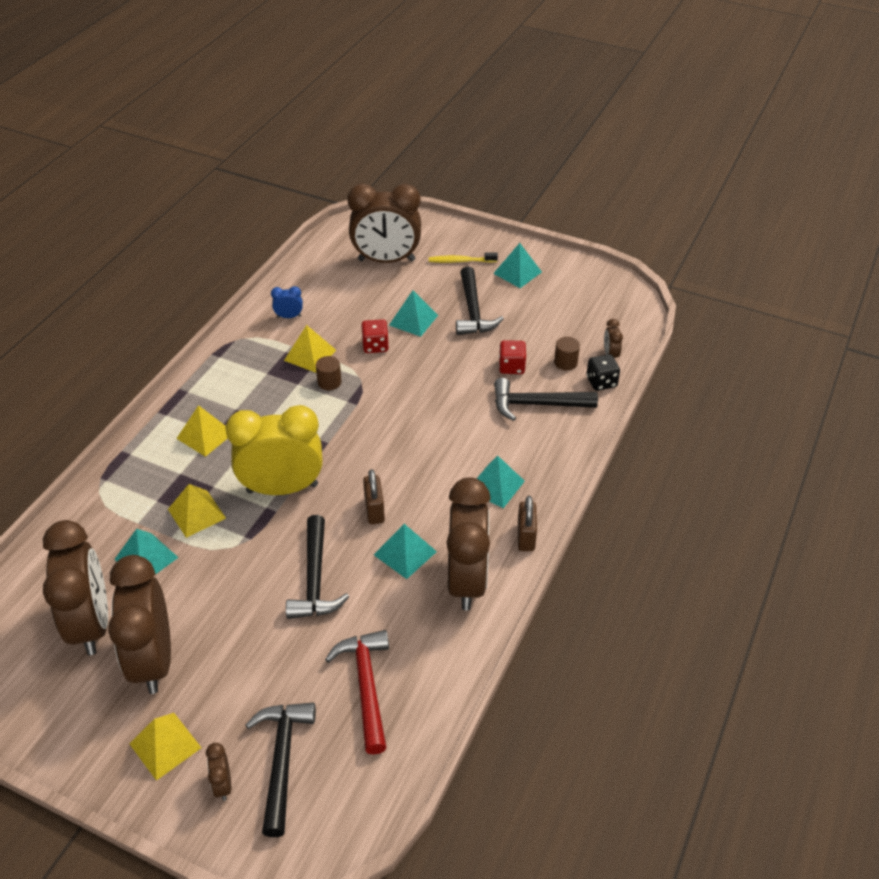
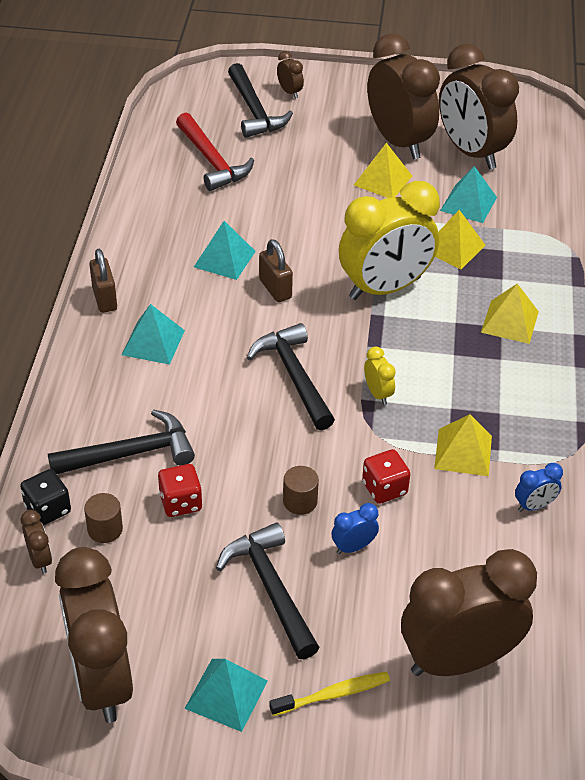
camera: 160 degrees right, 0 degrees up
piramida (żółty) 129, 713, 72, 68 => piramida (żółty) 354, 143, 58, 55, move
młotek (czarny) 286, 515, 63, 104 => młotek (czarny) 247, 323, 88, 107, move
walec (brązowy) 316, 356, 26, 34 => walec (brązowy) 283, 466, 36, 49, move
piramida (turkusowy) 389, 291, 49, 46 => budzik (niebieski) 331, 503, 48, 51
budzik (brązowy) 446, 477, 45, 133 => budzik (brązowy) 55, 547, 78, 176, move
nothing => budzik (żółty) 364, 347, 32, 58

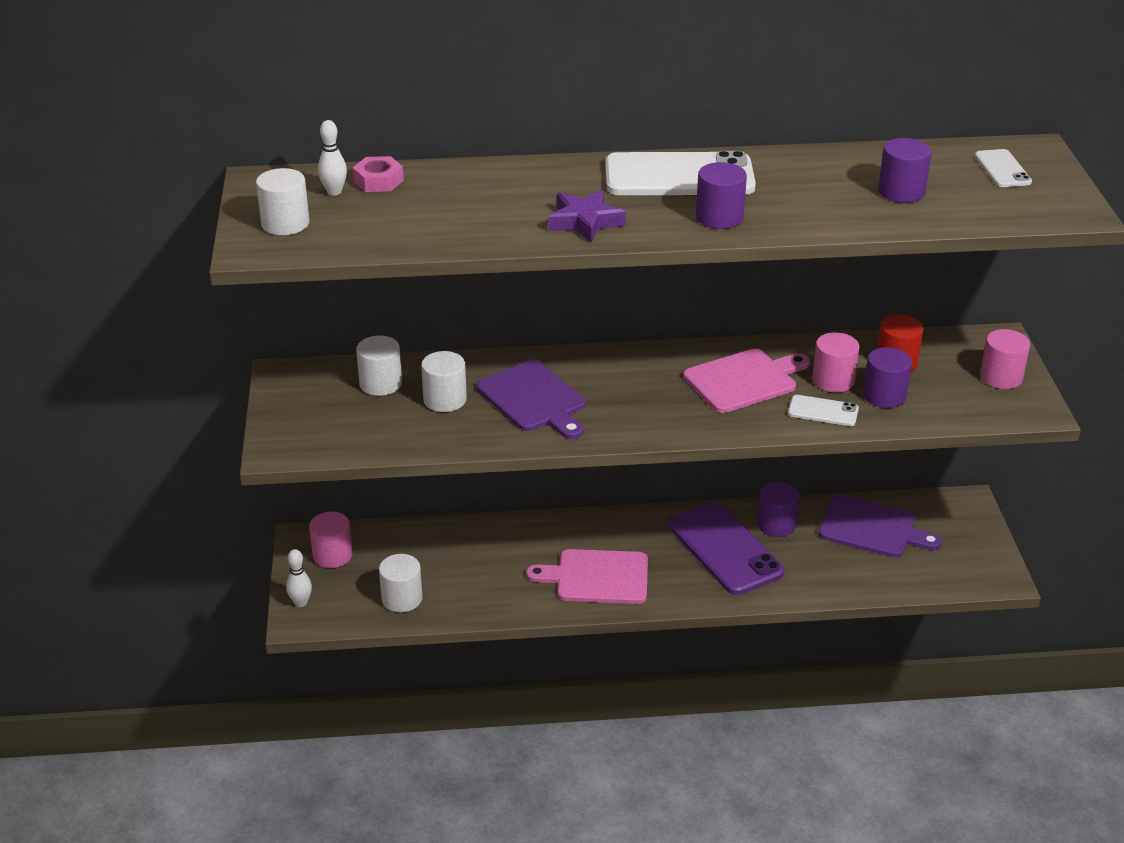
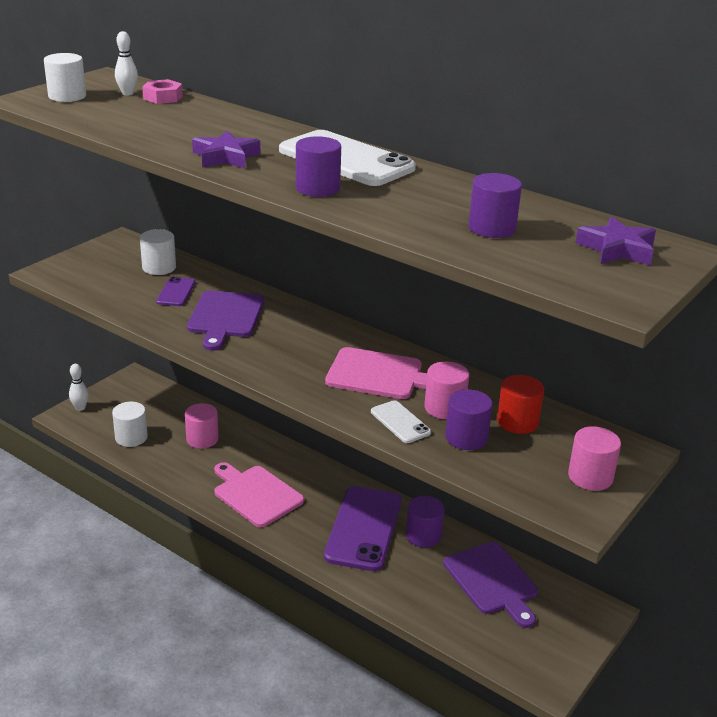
camera: 40 degrees right, 5 degrees down
walec (różowy) 309, 512, 44, 56 => walec (różowy) 185, 403, 34, 46, move
walec (biały) 421, 351, 46, 61 => telefon (fioletowy) 156, 277, 39, 29
telefon (biały) 975, 149, 57, 38 => gwiazda (fioletowy) 575, 217, 81, 48

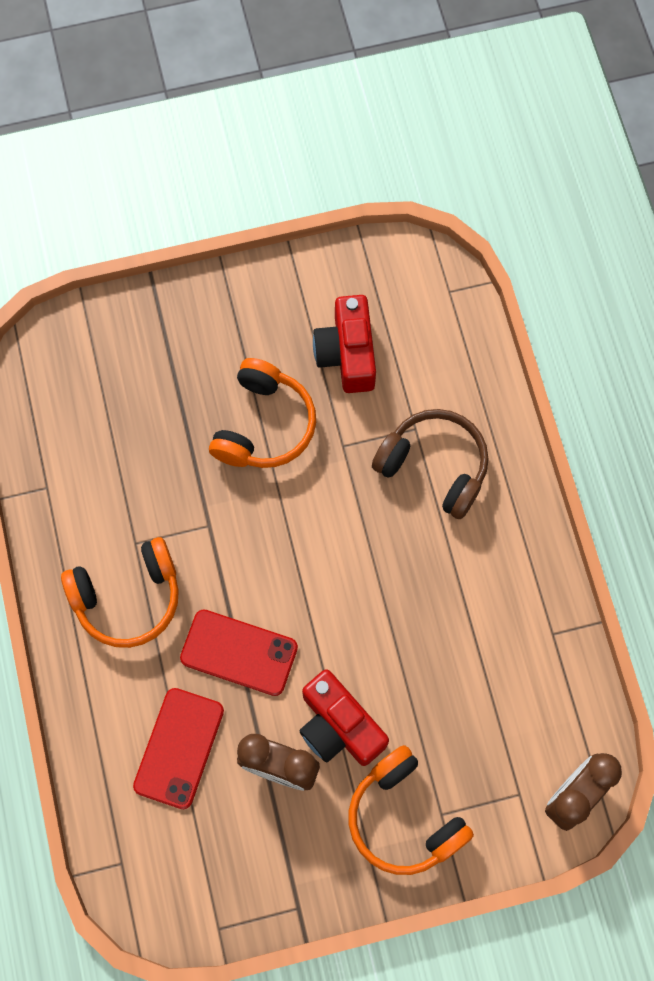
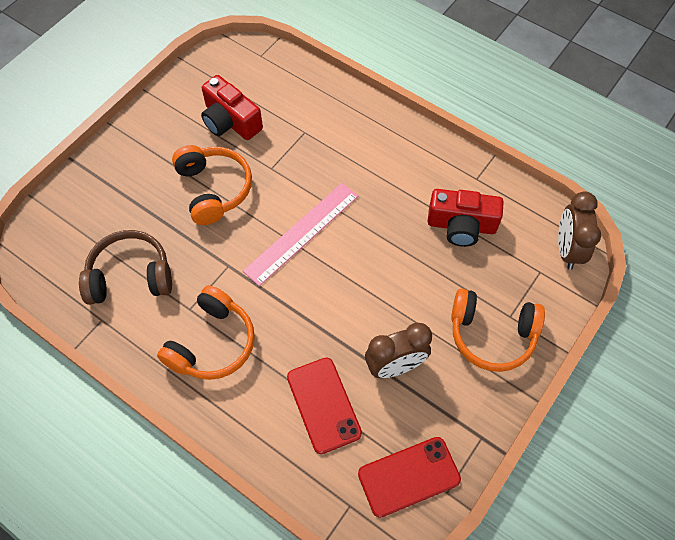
camera: 40 degrees left, 10 degrees down
telefon (czerwony) 180, 609, 118, 87 => telefon (czerwony) 358, 437, 103, 81, move
aparat fotograficzny (czerwony) 300, 670, 89, 96 => aparat fotograficzny (czerwony) 428, 189, 76, 58, move
słuchawki (brązowy) 372, 409, 117, 110 => słuchawki (brązowy) 79, 230, 93, 75, move
nothing => linijka (różowy) 243, 183, 115, 103

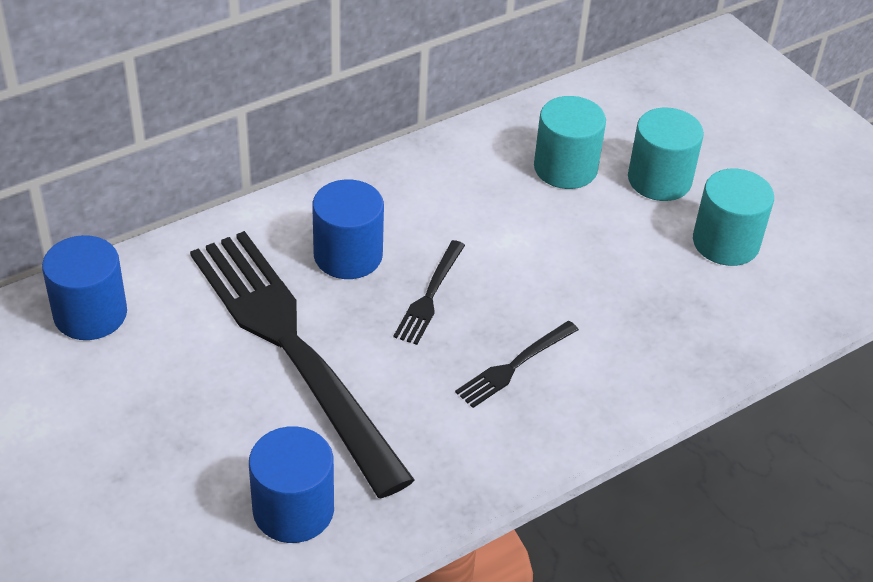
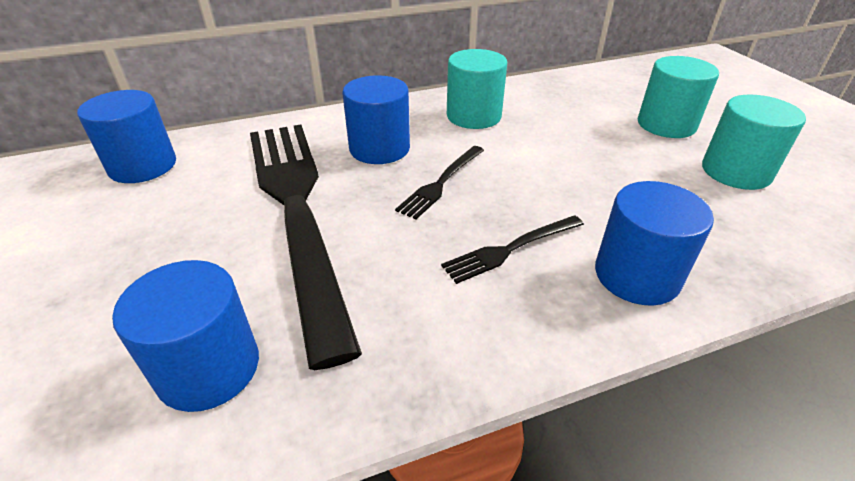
camera: 15 degrees right, 5 degrees down
walec (turkusowy) 534, 96, 72, 93 => walec (turkusowy) 447, 49, 60, 80, move
nothing => walec (niebieski) 595, 181, 119, 125

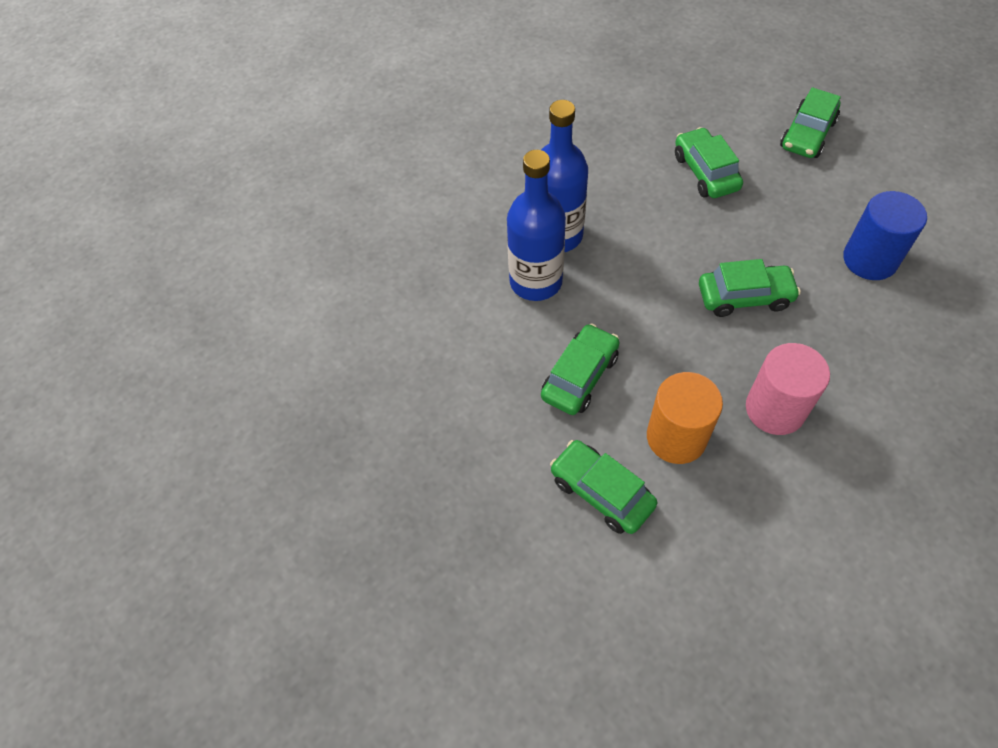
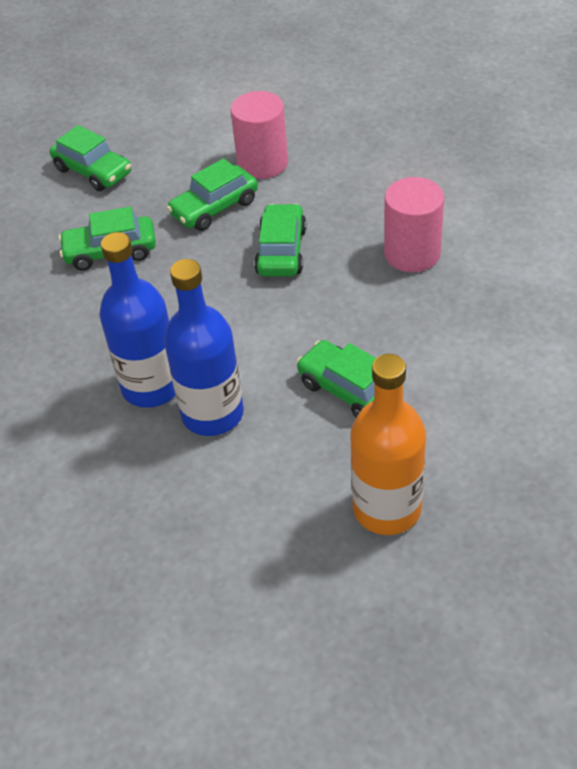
camera: 80 degrees left, 10 degrees down
samochód (zielony) 550, 440, 107, 94 => samochód (zielony) 167, 158, 91, 73, move
walec (pomarańczowy) 647, 372, 76, 92 => nothing
walec (niebieski) 843, 191, 84, 89 => walec (różowy) 230, 91, 58, 88
nothing => butelka (pomarańczowy) 351, 354, 75, 181

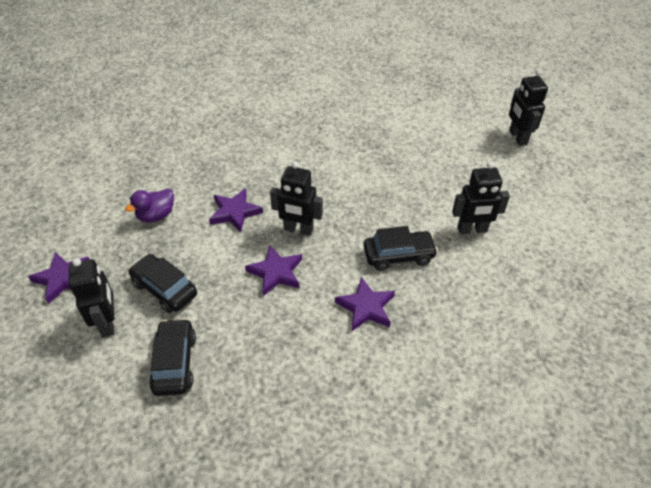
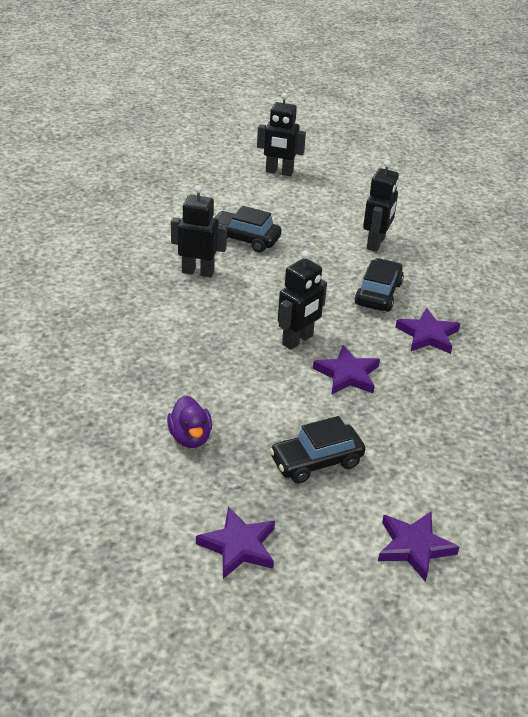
camera: 65 degrees left, 10 degrees down
robot (czarny) 69, 258, 46, 79 => robot (czarny) 171, 186, 56, 91, move
samochód (czarny) 149, 318, 47, 78 => samochód (czarny) 215, 206, 67, 47, move
gwiazda (fioletowy) 209, 188, 54, 44 => gwiazda (fioletowy) 378, 511, 81, 71, move

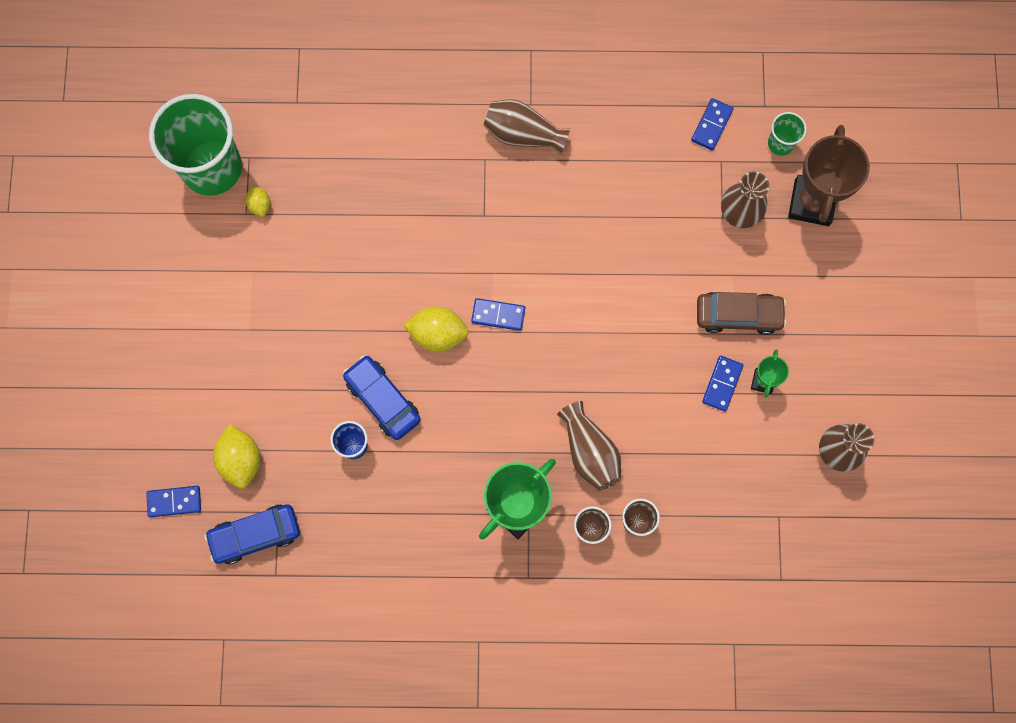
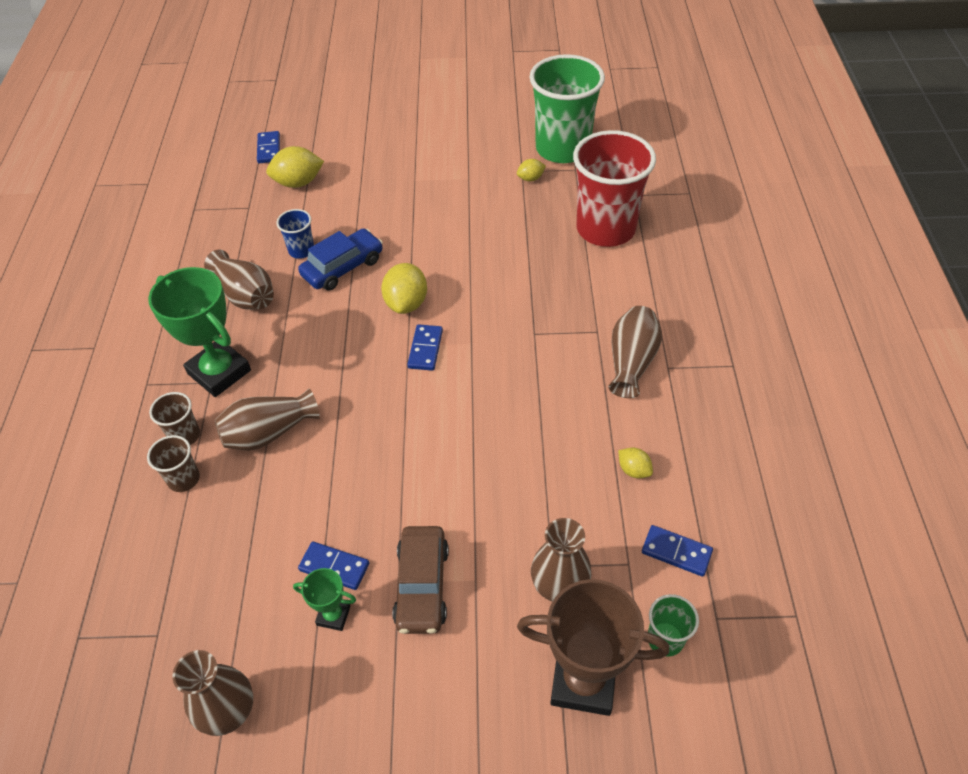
camera: 90 degrees right, 25 degrees down
samochód (niebieski) 204, 504, 96, 61 => nothing
nothing => wazon (brązowy) 204, 249, 70, 61
nothing => szklanka (czerwony) 573, 130, 83, 117
nothing => cytryna (żółty) 618, 447, 35, 31

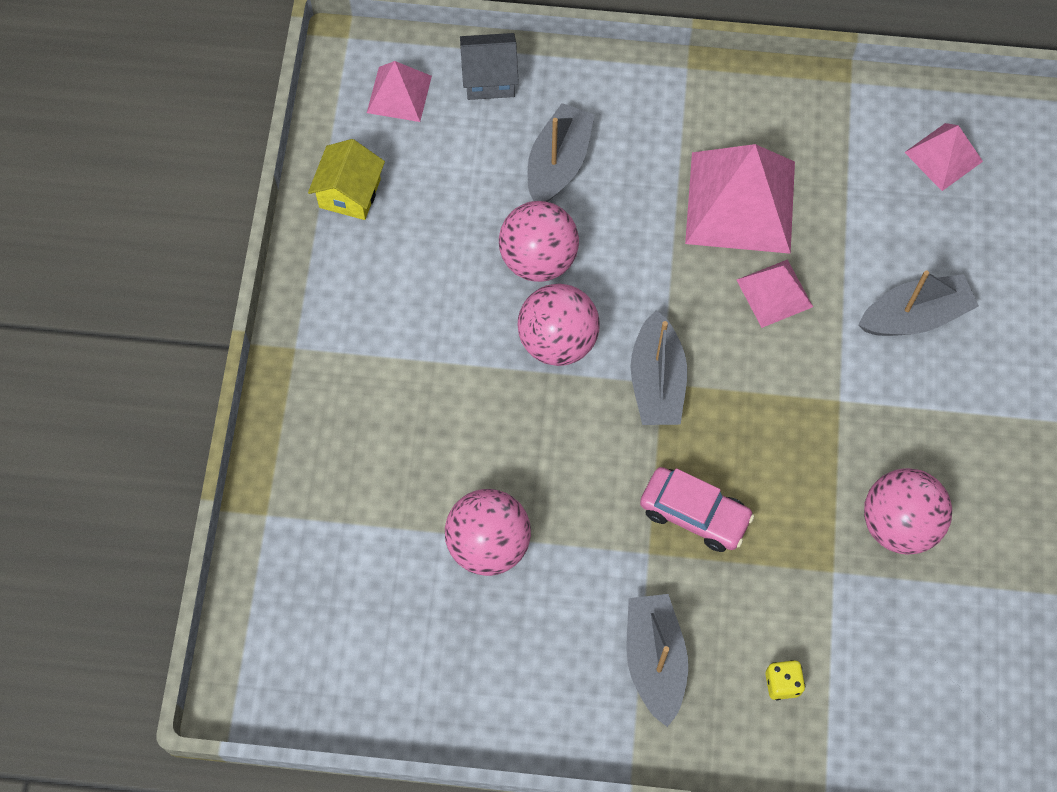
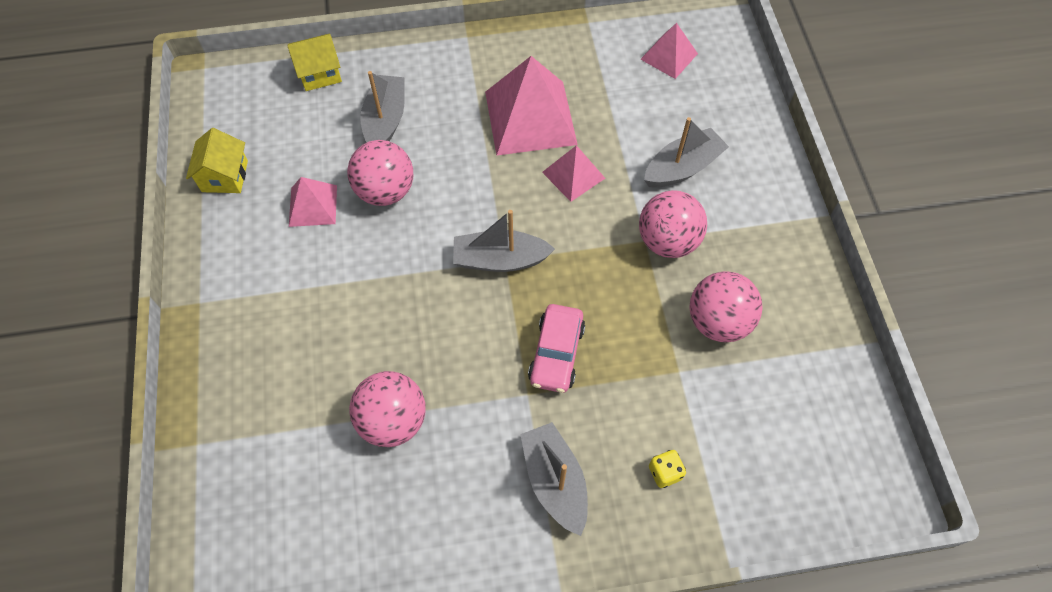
camera: 15 degrees left, 5 degrees down
piramida (różowy) 367, 61, 65, 61 => piramida (różowy) 289, 177, 48, 50, move
domek (szary) 460, 33, 59, 67 => domek (żółty) 287, 34, 55, 57
piłka (różowy) 518, 283, 82, 83 => piłka (różowy) 639, 190, 68, 68, move
łódka (szary) 630, 310, 57, 115 => łódka (szary) 453, 210, 102, 62, 105 degrees clockwise
samochód (różowy) 640, 467, 114, 85 => samochód (różowy) 528, 304, 57, 89, 90 degrees clockwise

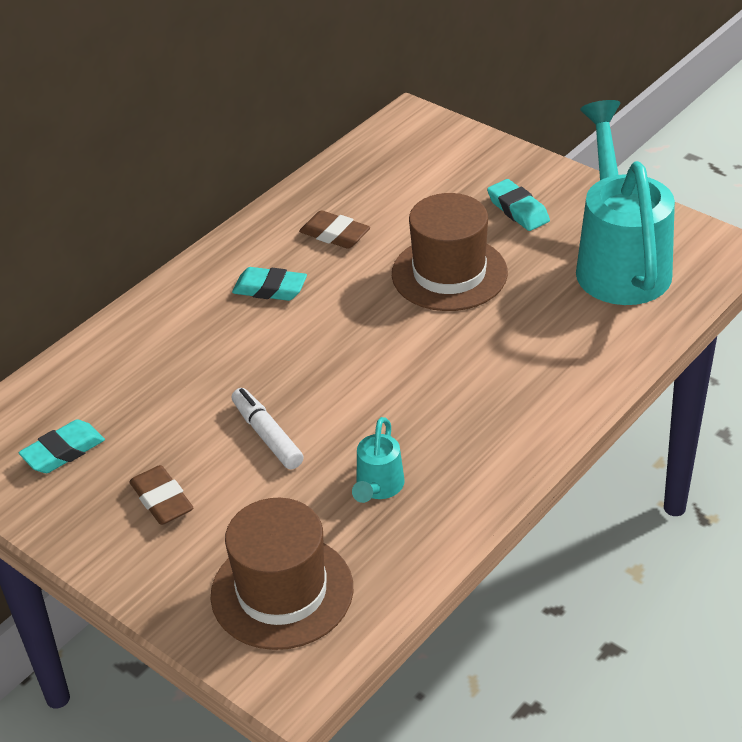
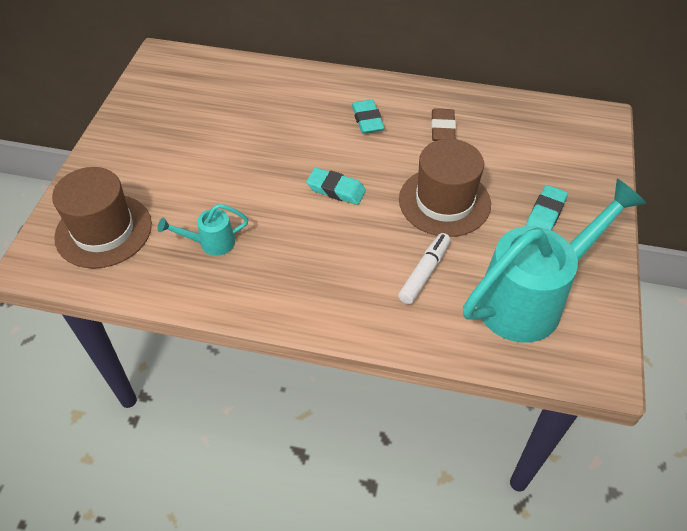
camera: 60 degrees right, 10 degrees up
gumka do mazania (turkusowy) 19, 419, 86, 54 => gumka do mazania (turkusowy) 306, 168, 60, 37, move
gumka do mazania (brązowy) 129, 465, 64, 60 => nothing
flamaster (biały) 232, 388, 72, 81 => flamaster (biały) 398, 233, 53, 71, move

